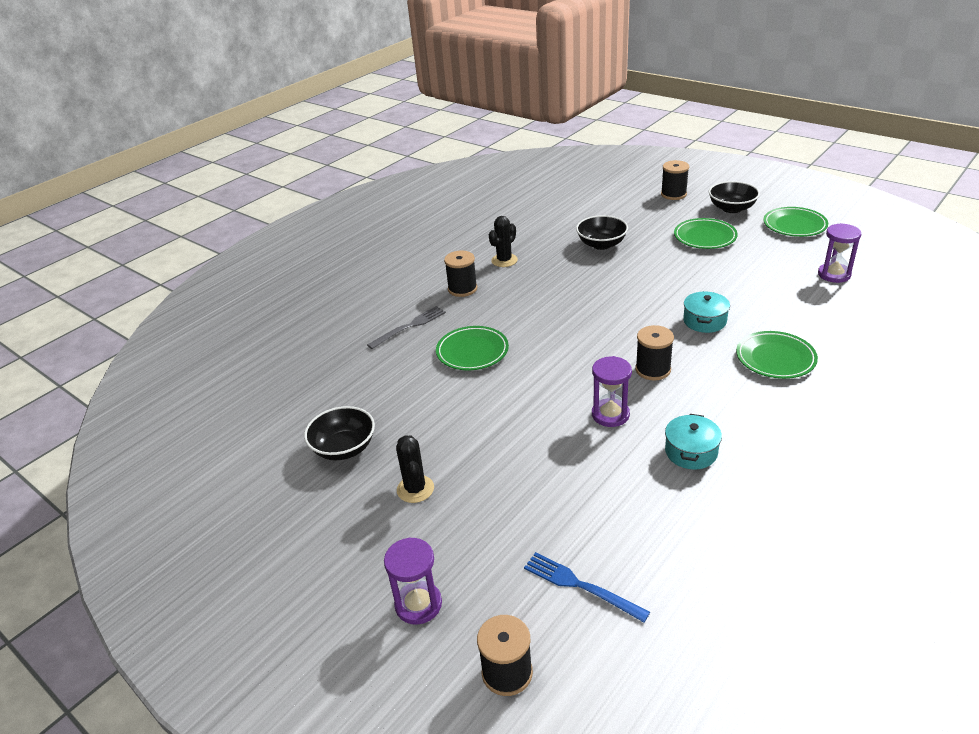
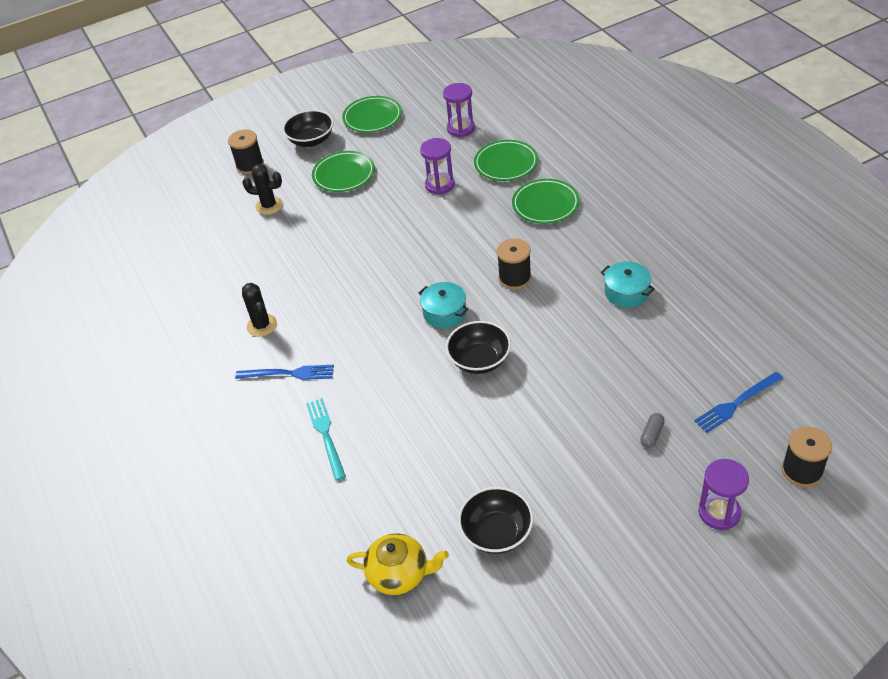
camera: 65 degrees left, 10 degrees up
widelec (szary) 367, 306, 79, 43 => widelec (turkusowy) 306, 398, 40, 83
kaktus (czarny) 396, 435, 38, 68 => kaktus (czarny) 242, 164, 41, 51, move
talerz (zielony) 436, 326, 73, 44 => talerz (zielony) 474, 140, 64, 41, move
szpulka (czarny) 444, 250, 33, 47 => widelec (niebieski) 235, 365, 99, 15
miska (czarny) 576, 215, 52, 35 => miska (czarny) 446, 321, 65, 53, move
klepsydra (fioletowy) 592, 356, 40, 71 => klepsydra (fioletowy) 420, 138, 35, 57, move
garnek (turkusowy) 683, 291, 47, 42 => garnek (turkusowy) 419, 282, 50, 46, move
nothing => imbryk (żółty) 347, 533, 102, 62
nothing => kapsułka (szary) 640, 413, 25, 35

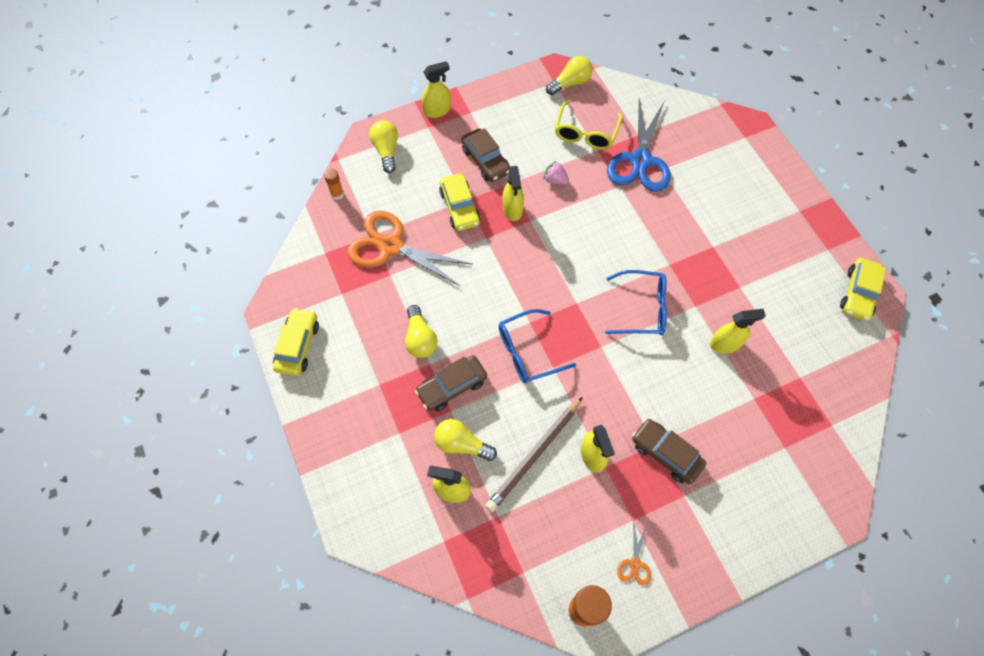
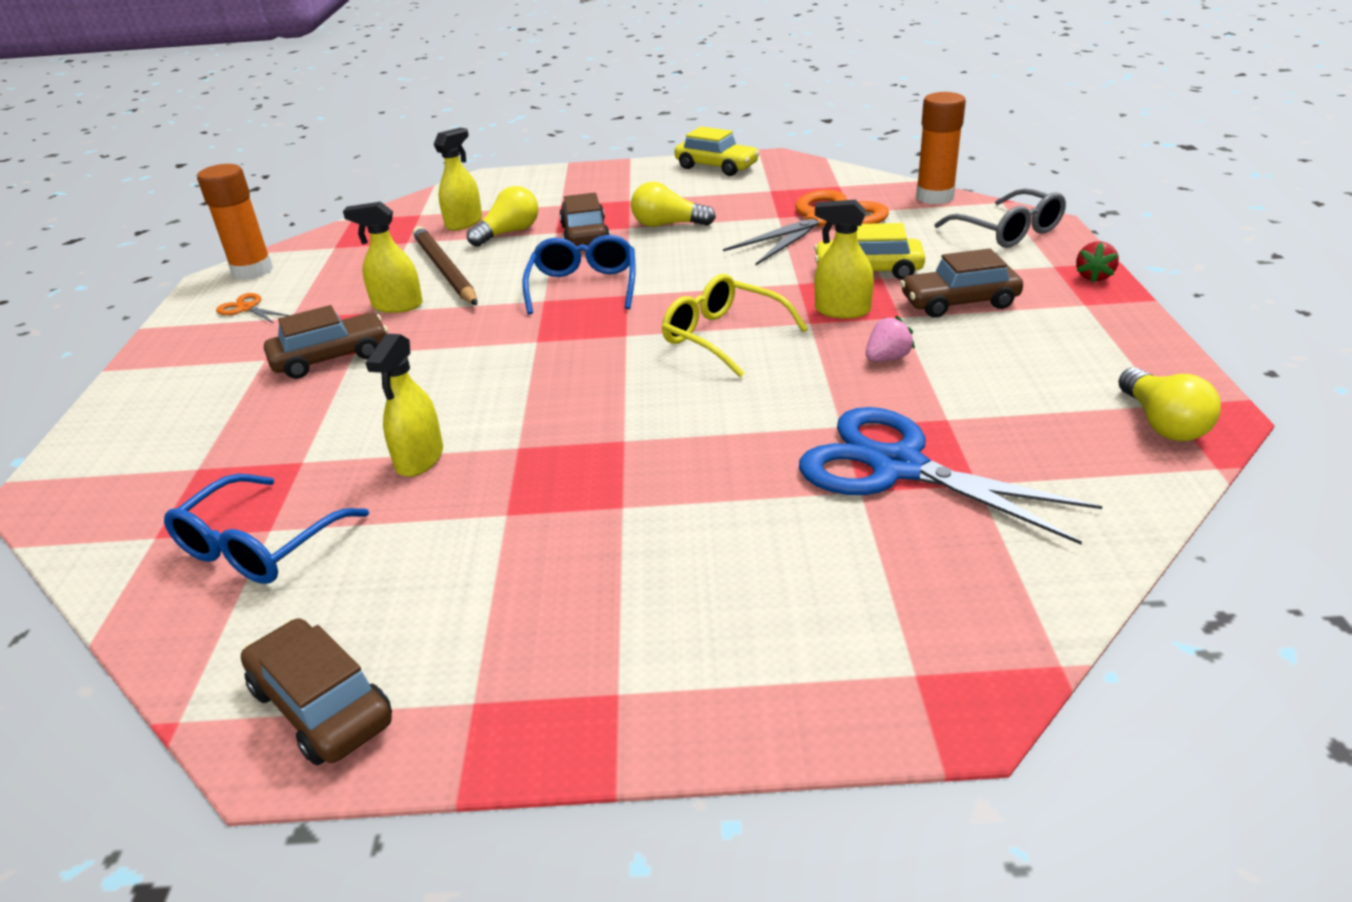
camera: 115 degrees right, 30 degrees down
klej w sztyfcie (pomarańczowy) 324, 169, 20, 31 => klej w sztyfcie (pomarańczowy) 916, 92, 50, 112, x1.94
żarówka (żółty) 369, 120, 29, 53 => okulary (szary) 934, 188, 132, 60
spryskiwacz (żółty) 422, 61, 29, 57 => truskawka (czerwony) 1076, 241, 43, 42
okulary (żółty) 555, 101, 67, 49 => okulary (żółty) 662, 274, 146, 104, move
okulary (niebieski) 605, 270, 62, 65 => okulary (niebieski) 164, 474, 205, 110, move
samochód (żółty) 840, 258, 46, 63 => samochód (brązowy) 241, 619, 151, 146

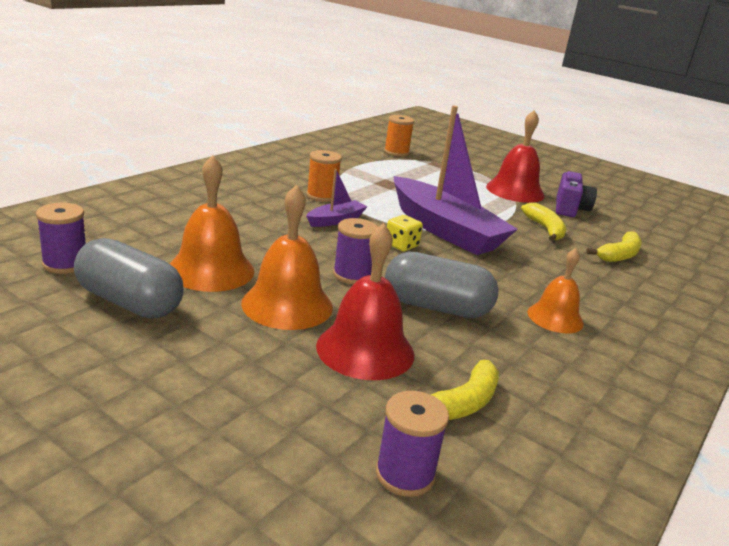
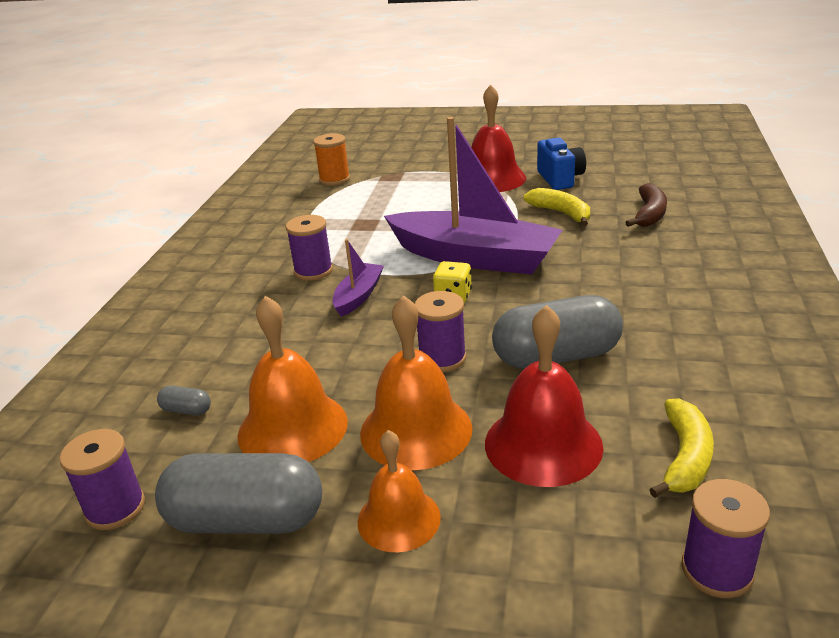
camera: 20 degrees left, 5 degrees up
szpulka (pomarańczowy) 306, 150, 36, 52 => szpulka (fioletowy) 286, 215, 47, 66
dzwonek (pomarańczowy) 528, 248, 56, 85 => dzwonek (pomarańczowy) 357, 430, 84, 122, move
aparat fotograficzny (fioletowy) 556, 171, 41, 46 => aparat fotograficzny (niebieski) 537, 138, 49, 52
banan (żółty) 586, 231, 56, 31 => banan (brązowy) 625, 183, 42, 44
nothing => kapsułka (szary) 157, 386, 54, 30

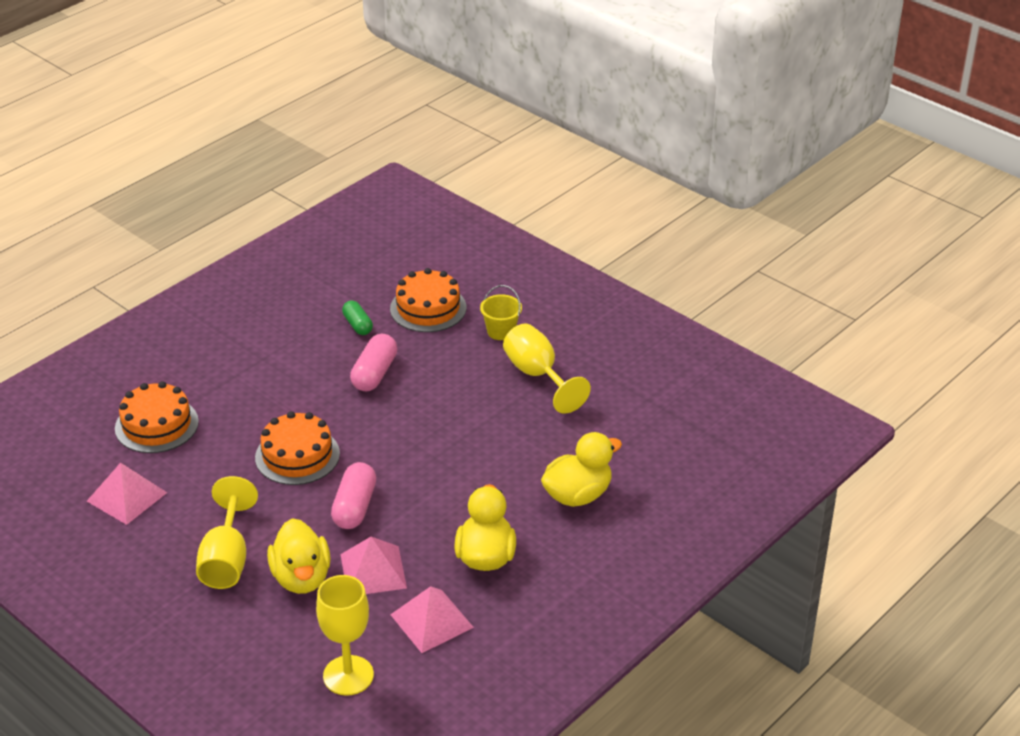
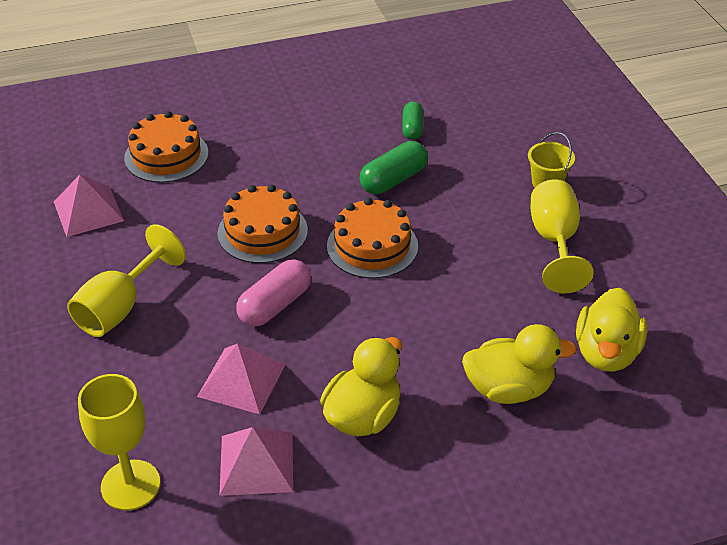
camera: 30 degrees right, 5 degrees up
kaczka (żółty) 267, 518, 64, 76 => kaczka (żółty) 576, 288, 71, 84, move
kapsułka (różowy) 350, 334, 47, 57 => kapsułka (zielony) 360, 141, 68, 53
tort (pomarańczowy) 390, 268, 76, 64 => tort (pomarańczowy) 327, 198, 91, 81, move

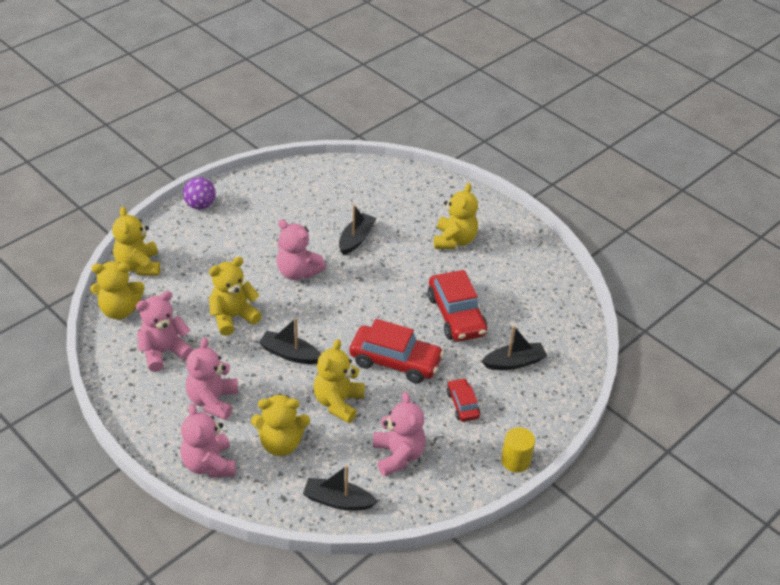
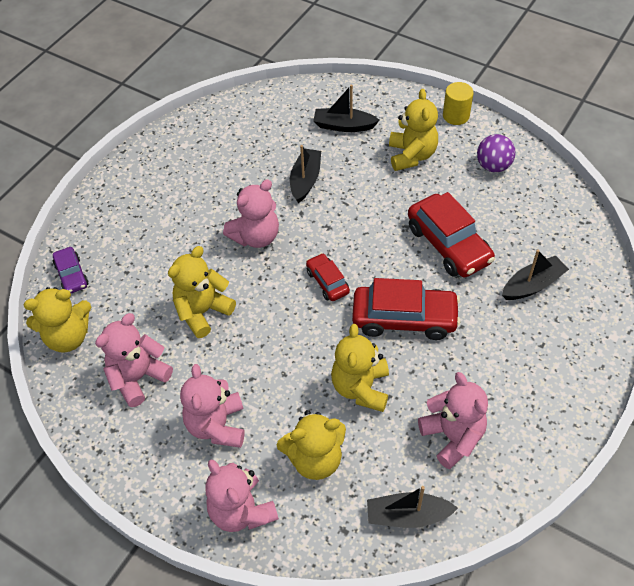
camera: 10 degrees left, 10 degrees up
miś (żółty) 112, 206, 48, 70 => samochód (fioletowy) 53, 247, 36, 46
piłka (fioletowy) 183, 177, 33, 33 => piłka (fioletowy) 477, 134, 38, 38, move
łódka (czarny) 259, 318, 62, 46 => łódka (czarny) 313, 85, 67, 47, move
miś (różowy) 276, 219, 50, 61 => miś (różowy) 223, 180, 56, 68, 60 degrees counterclockwise
samochód (czerwony) 447, 378, 33, 44 => samochód (czerwony) 306, 253, 44, 48, move
walec (żółty) 501, 427, 34, 45 => walec (żółty) 443, 82, 31, 43, move

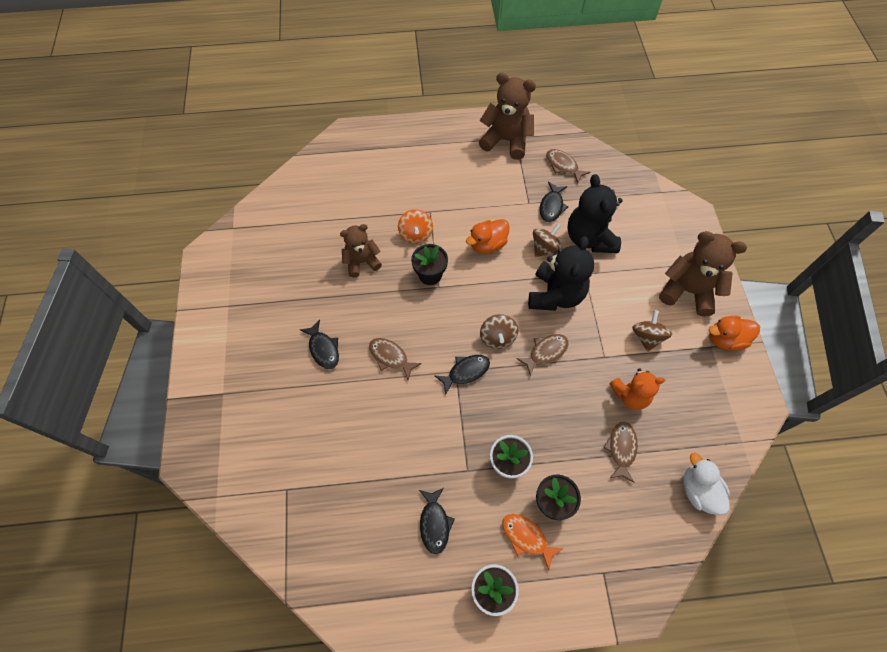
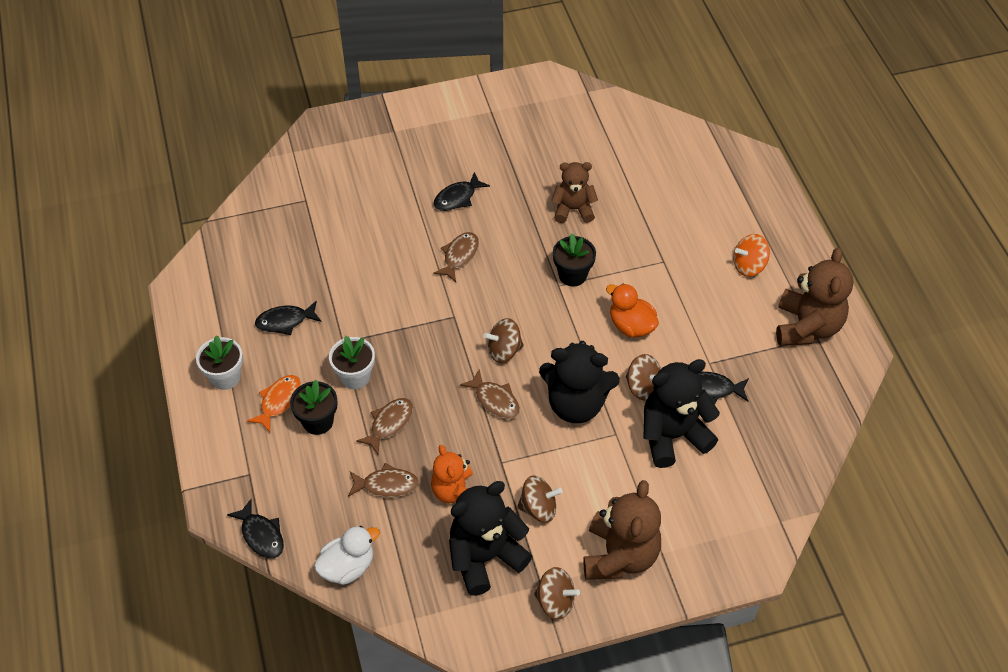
camera: 80 degrees right, 10 degrees down
miś (brązowy) 340, 224, 42, 54 => miś (brązowy) 551, 162, 47, 61, 60 degrees counterclockwise
bączek (pomarańczowy) 398, 209, 35, 35 => bączek (pomarańczowy) 733, 234, 37, 43, move
ryba (czarny) 435, 355, 55, 40 => ryba (czarny) 227, 499, 57, 60, move
ryba (brązowy) 546, 149, 44, 34 => ryba (brązowy) 356, 398, 57, 56, move
kaczka (pomarańczowy) 709, 316, 51, 35 => bączek (brązowy) 534, 567, 46, 53
nothing => miś (czarny) 449, 481, 83, 115

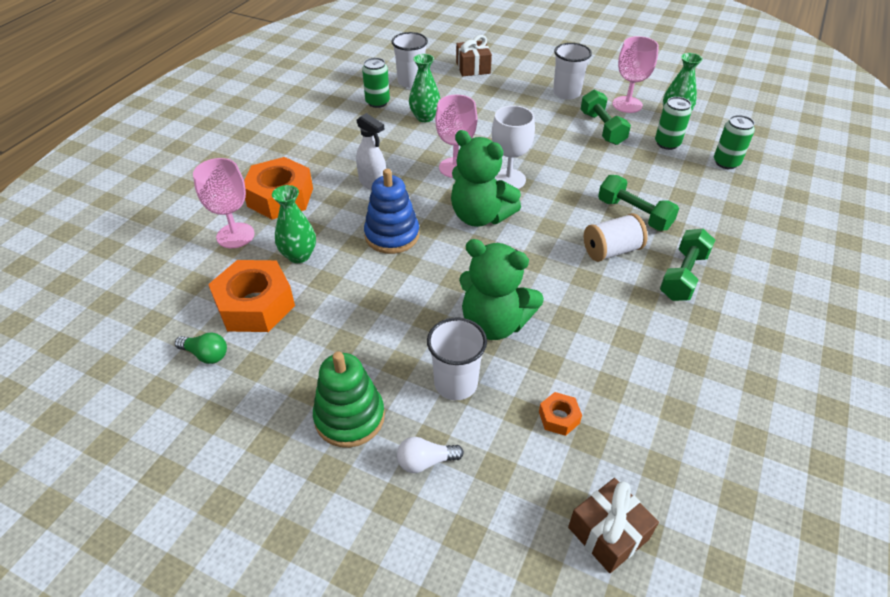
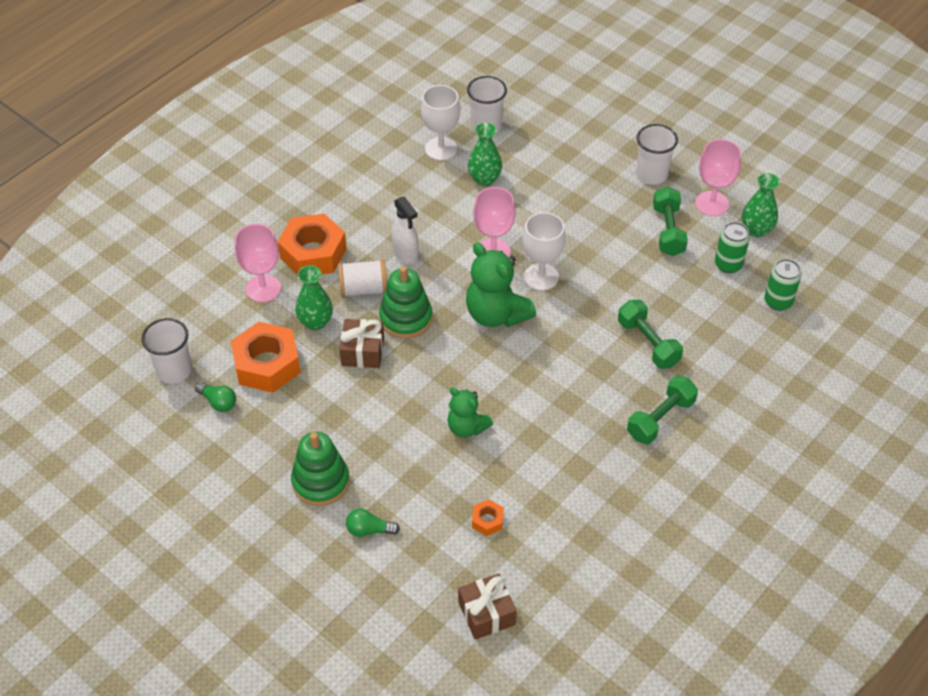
camera: 15 degrees right, 5 degrees up
puszka (zielony) 362, 58, 28, 50 => kielich (biały) 421, 85, 39, 76
zabawka nakładanka (niebieski) 364, 169, 55, 85 => zabawka nakładanka (zielony) 379, 266, 53, 73
żarówka (biały) 397, 437, 67, 36 => żarówka (zielony) 346, 508, 54, 29
szklanka (biały) 427, 318, 60, 82 => szklanka (biały) 142, 318, 50, 66, move
prezent (brązowy) 456, 35, 36, 41 => prezent (brązowy) 339, 319, 45, 49, move
miś (zielony) 459, 239, 85, 101 => miś (zielony) 447, 387, 46, 51, x0.62
szpulka (biały) 584, 213, 64, 49 => szpulka (biały) 338, 259, 49, 38, move

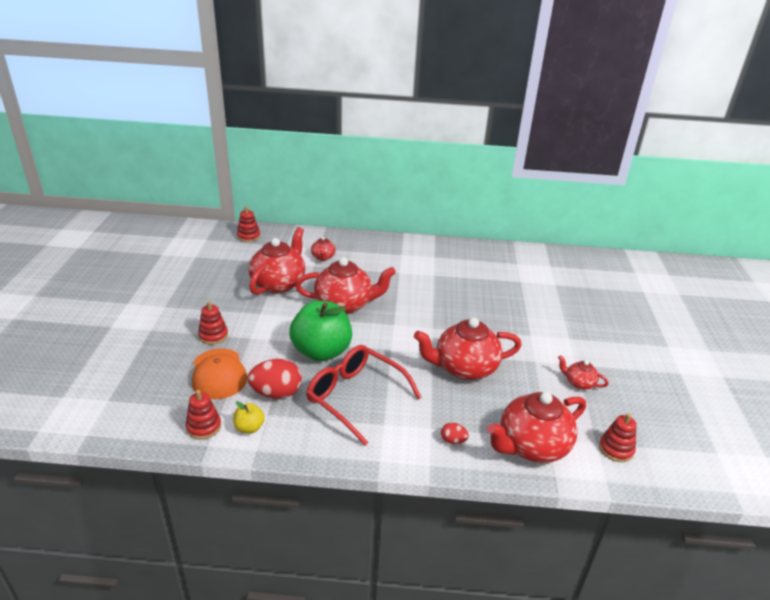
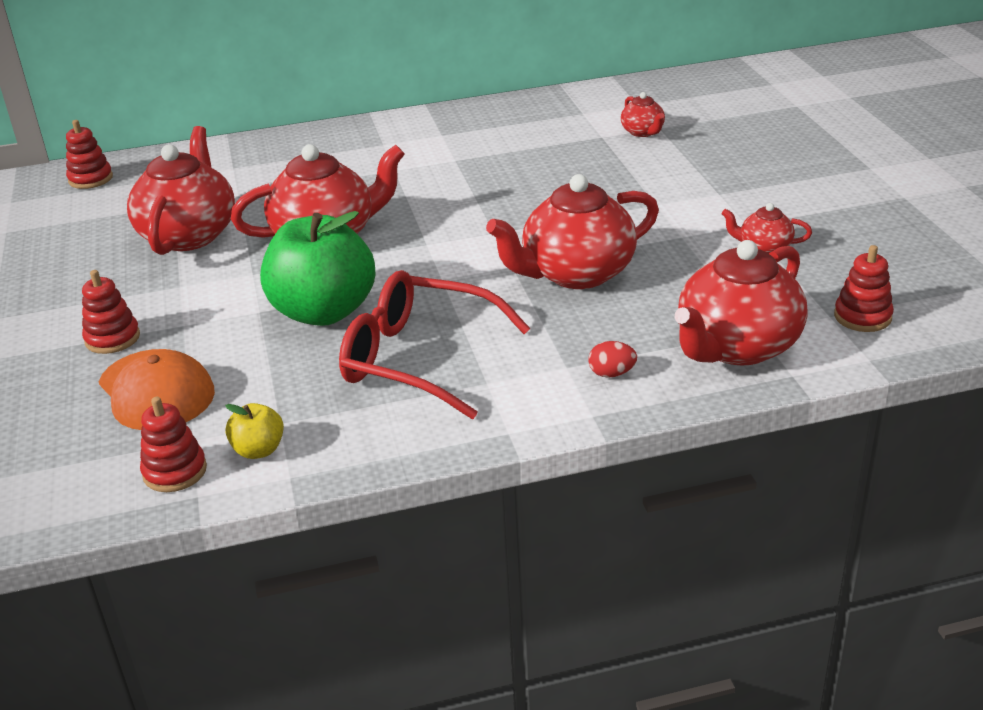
camera: 15 degrees left, 0 degrees up
jajko (czerwony) 248, 359, 54, 40 => nothing
imbryk (czerwony) 311, 236, 25, 25 => imbryk (czerwony) 621, 92, 44, 45, move

